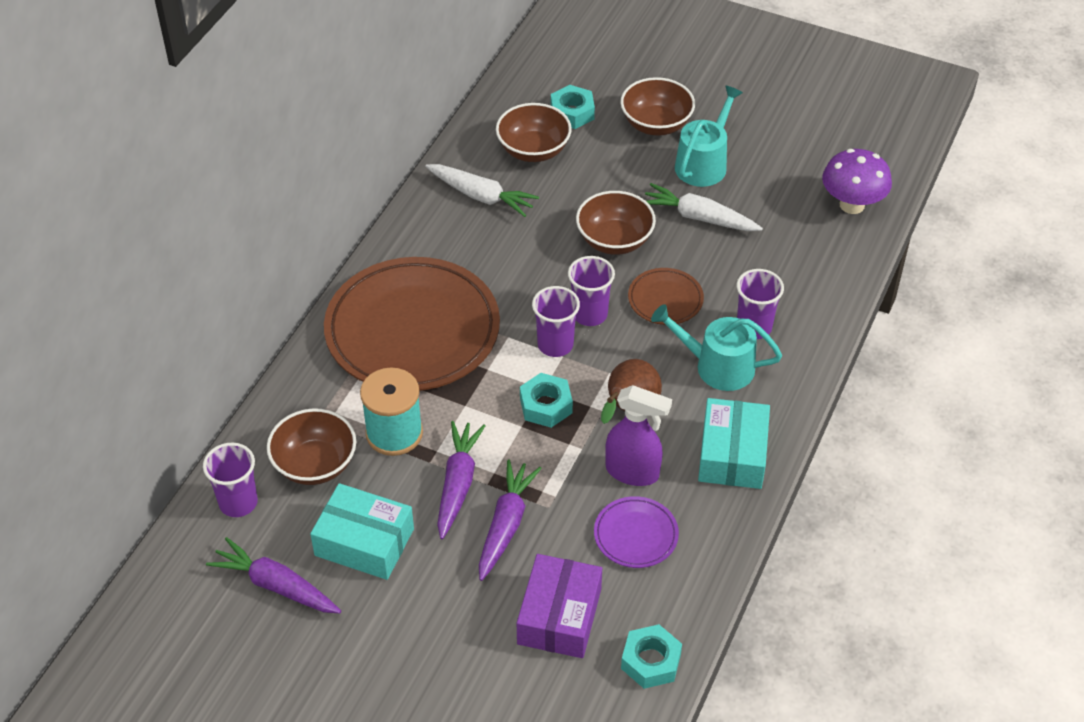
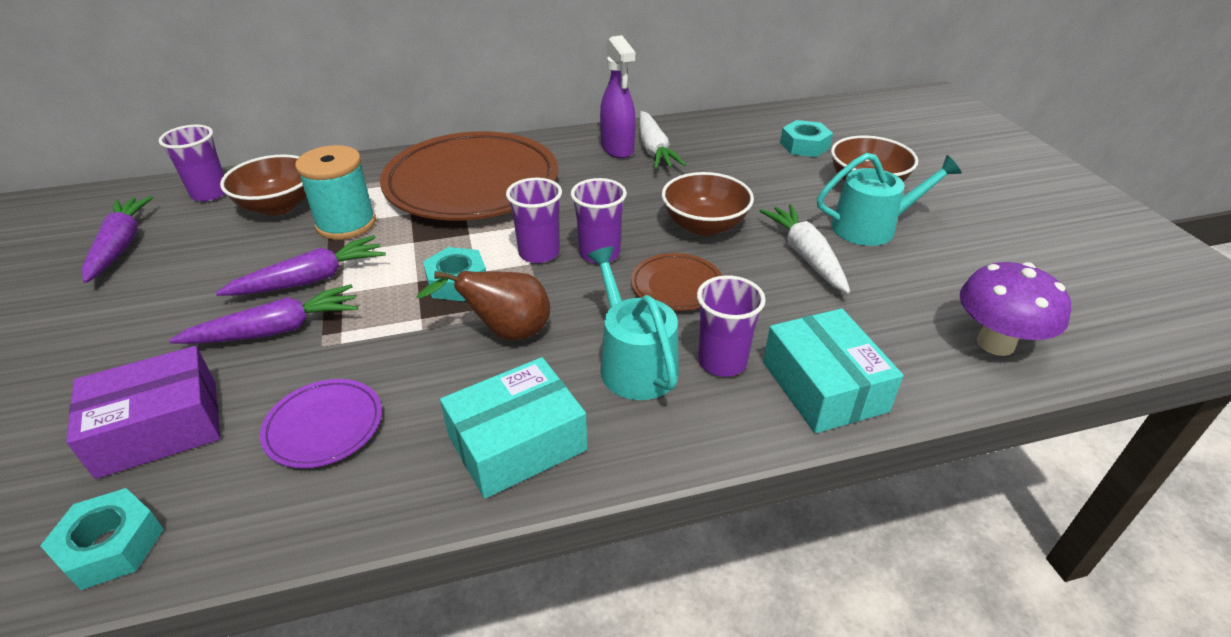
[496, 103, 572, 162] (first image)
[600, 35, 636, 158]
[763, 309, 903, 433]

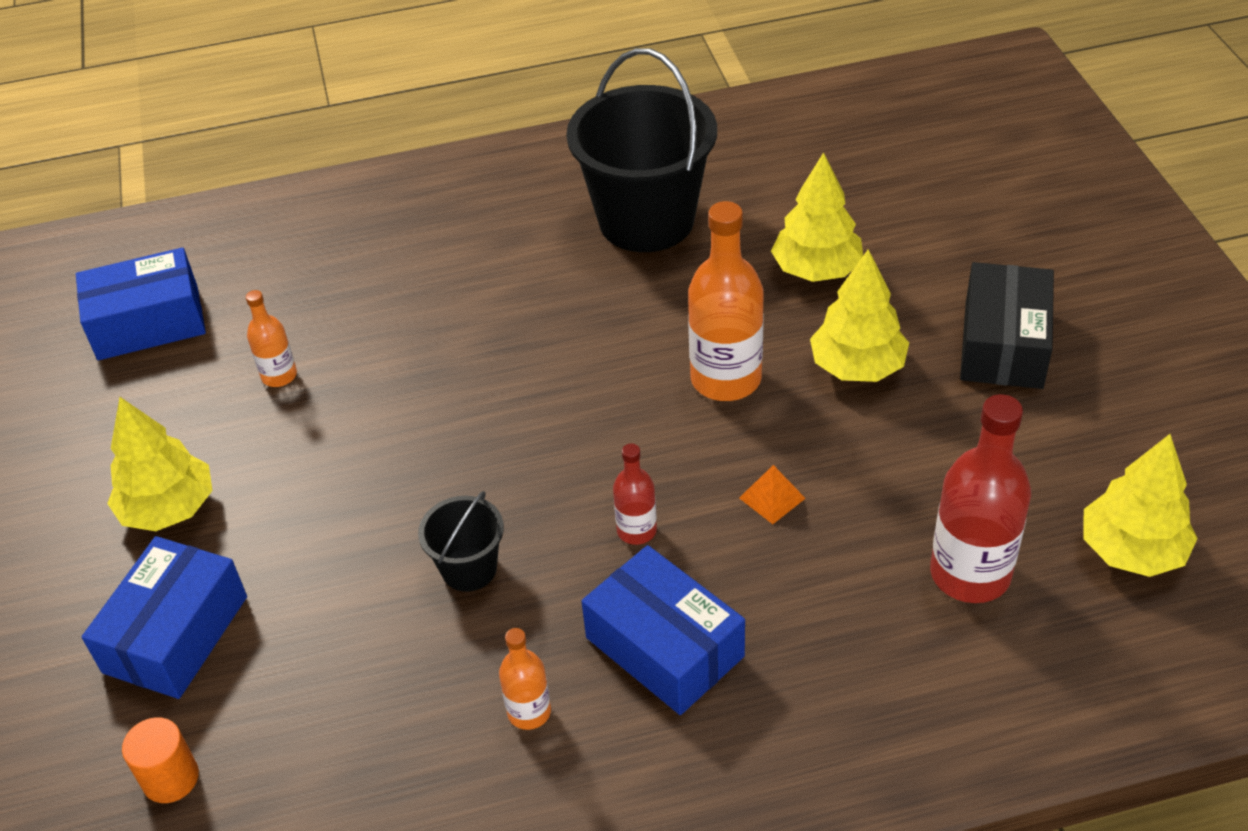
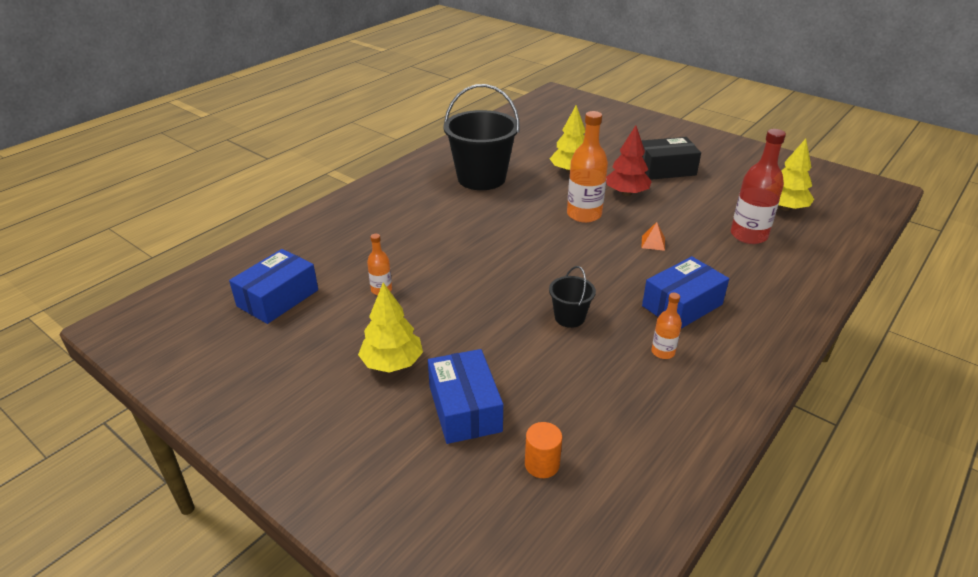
[606, 125, 652, 196]
[641, 137, 701, 180]
[613, 444, 657, 545] (first image)
[642, 256, 729, 329]

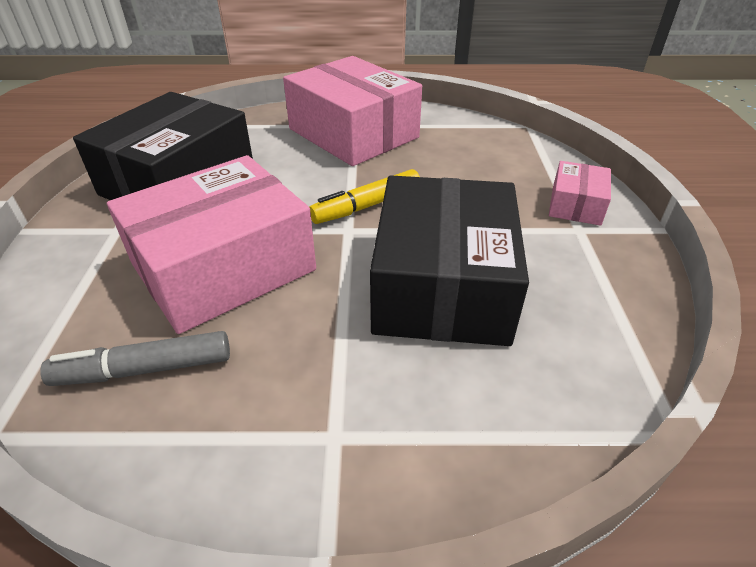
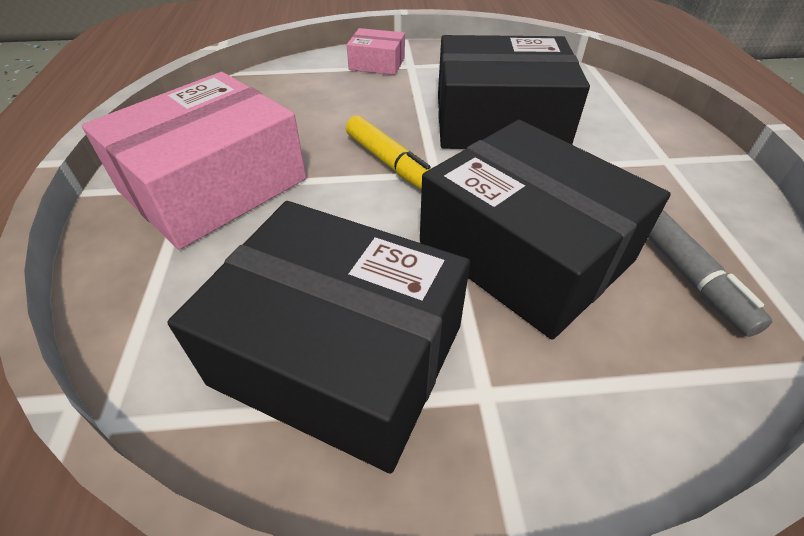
[420, 120, 671, 340]

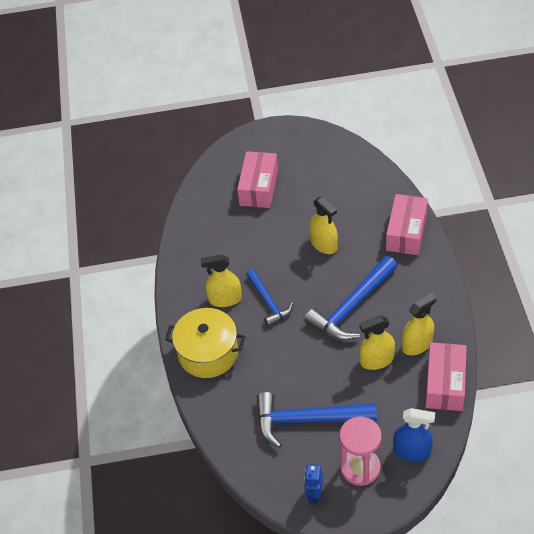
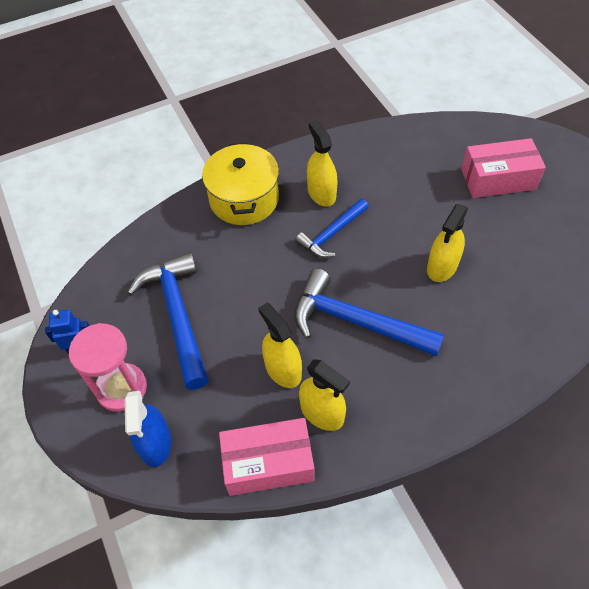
[386, 194, 428, 255] (first image)

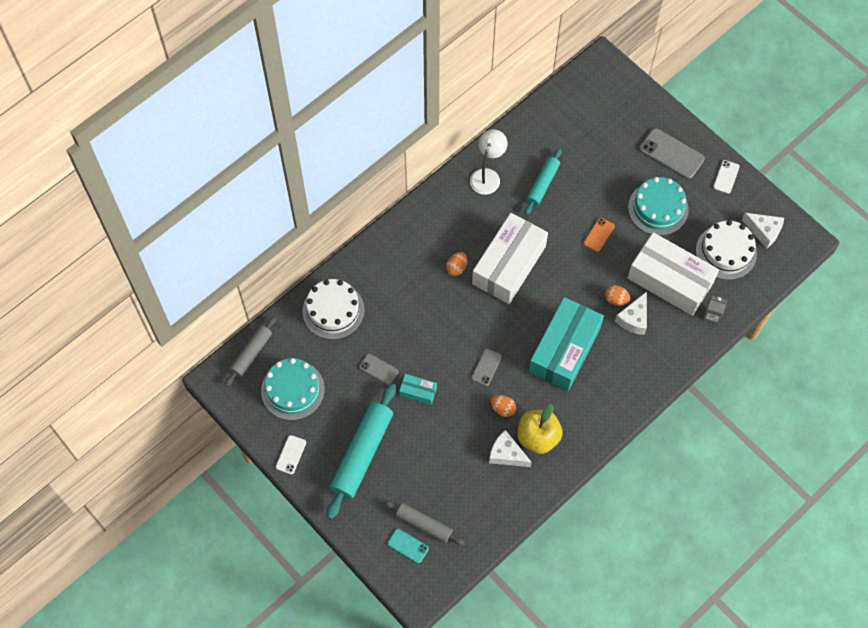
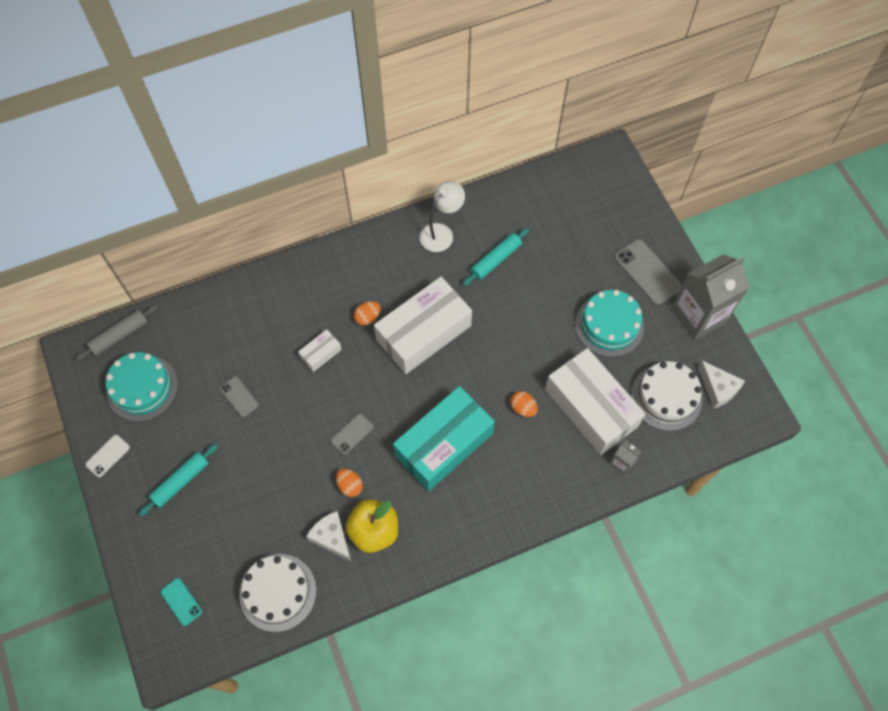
[671, 254, 749, 341]
[584, 218, 615, 252] (first image)
[239, 554, 316, 632]
[615, 292, 647, 335] (first image)
[399, 374, 437, 405] (first image)
[139, 444, 218, 516]
[384, 501, 465, 545] (first image)
[298, 329, 342, 372]

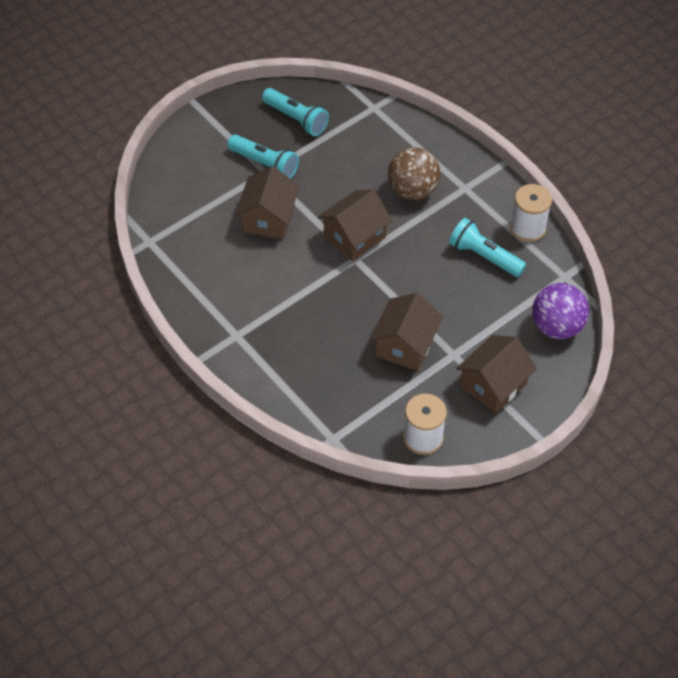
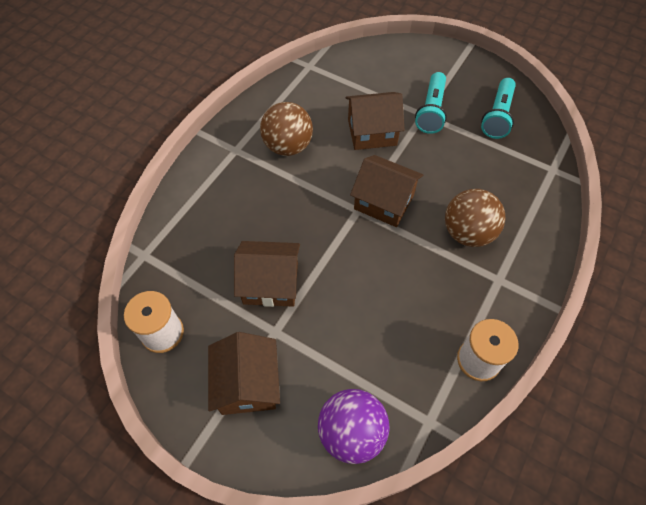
[449, 218, 526, 277] (first image)
[208, 332, 280, 415]
[260, 102, 313, 156]

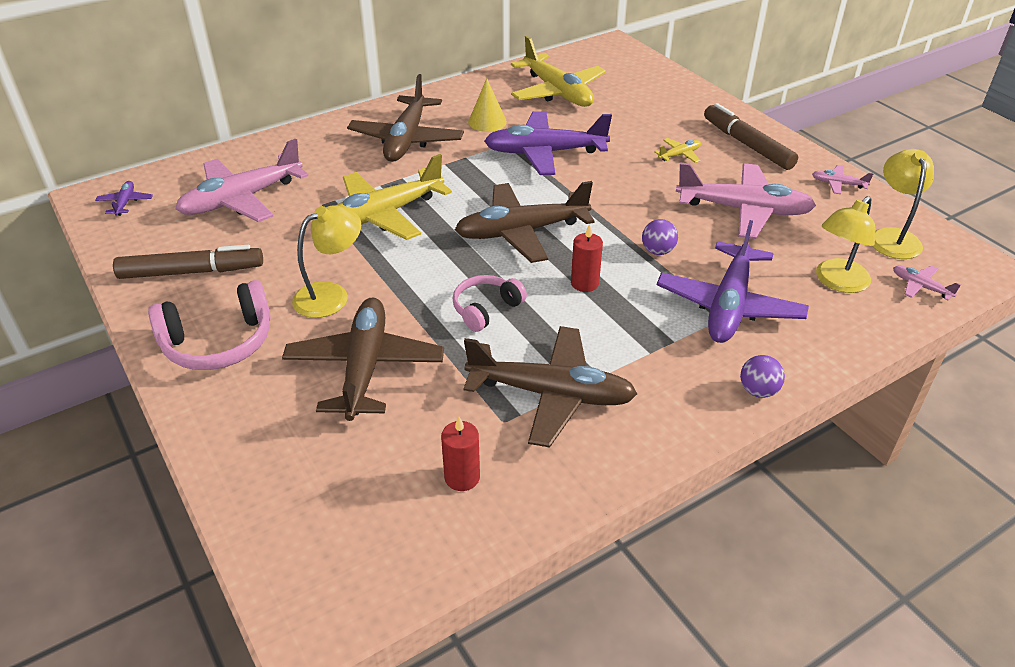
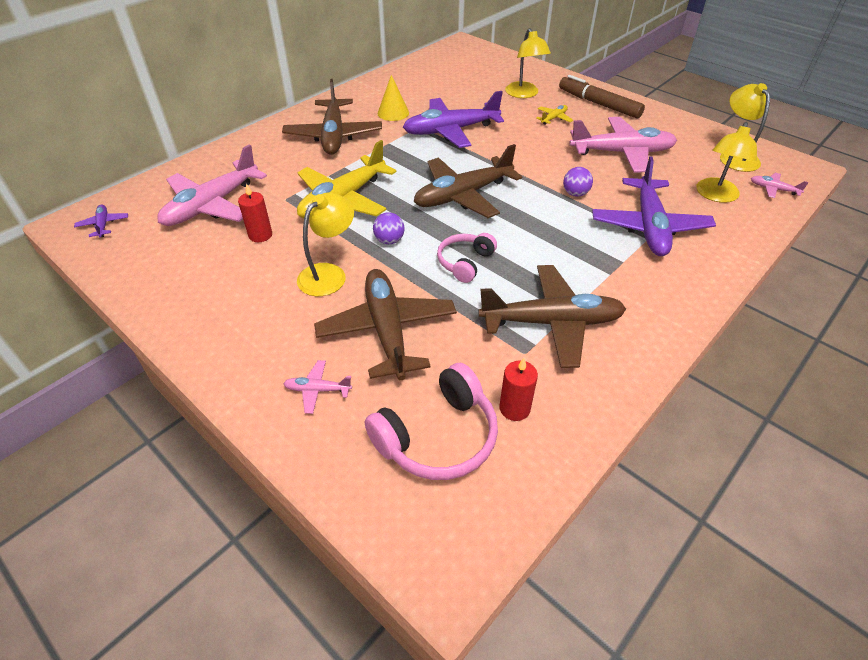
[511, 36, 606, 107] (first image)
[283, 360, 352, 414]
[238, 183, 272, 242]
[113, 245, 263, 279] (first image)
[365, 363, 498, 480]
[373, 212, 405, 244]
[505, 28, 551, 98]

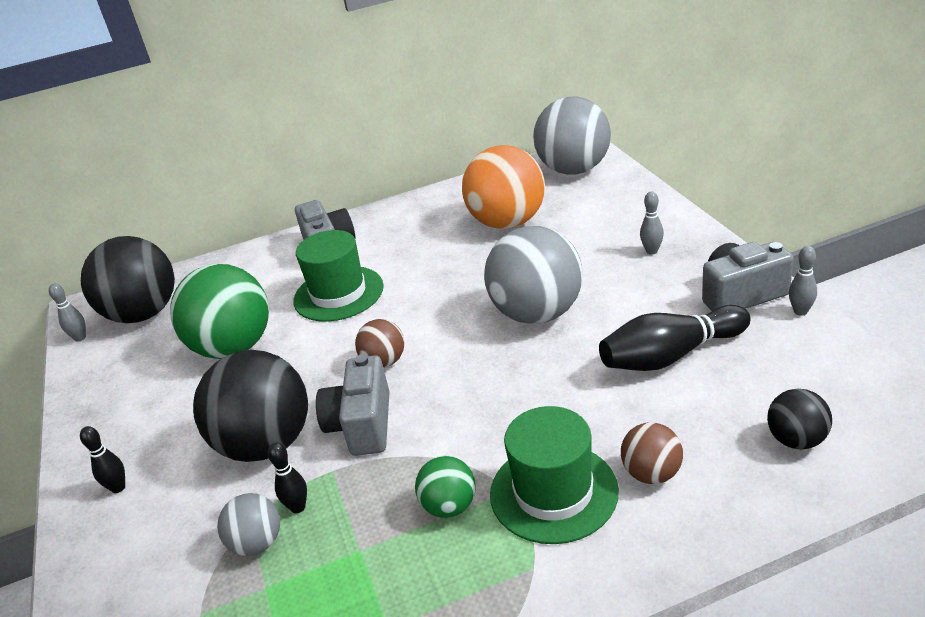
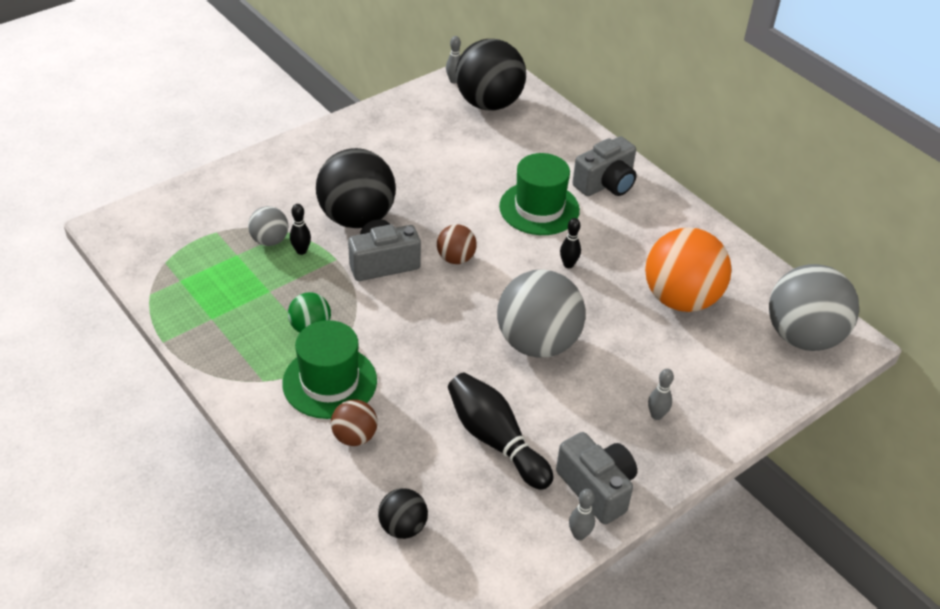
[170, 264, 269, 359] (first image)
[560, 218, 581, 268]

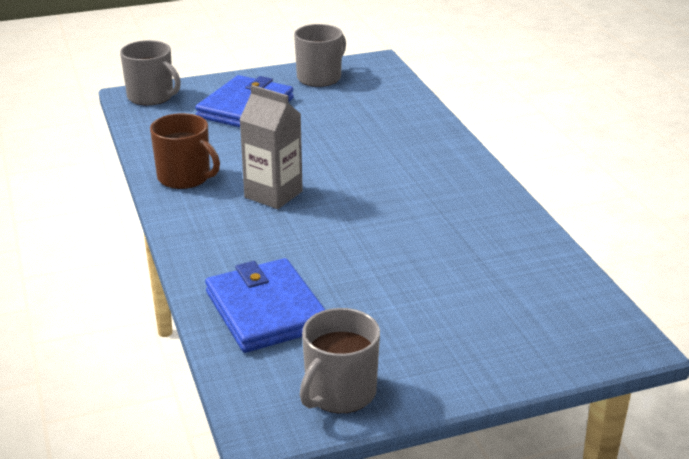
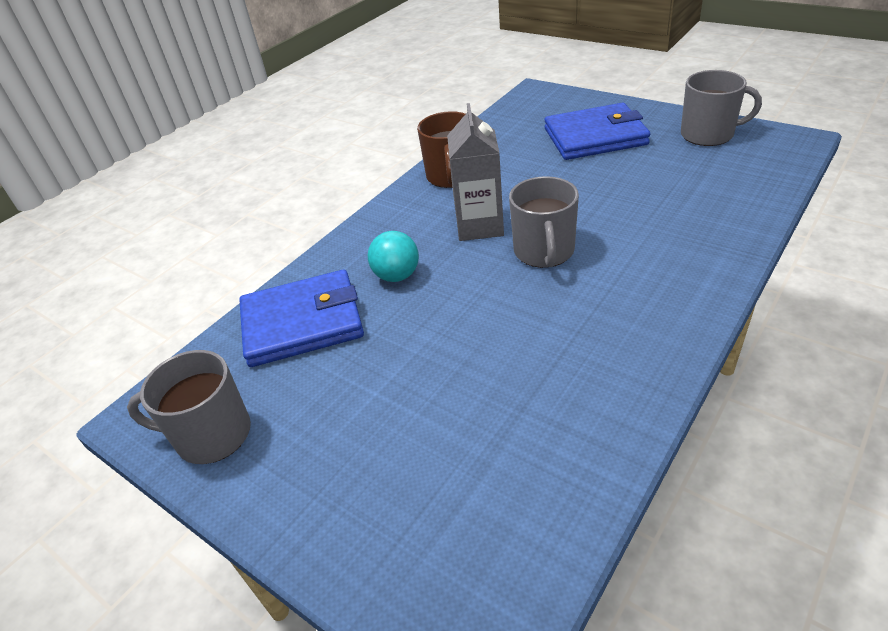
[509, 176, 579, 268]
[239, 269, 364, 367]
[368, 231, 419, 282]

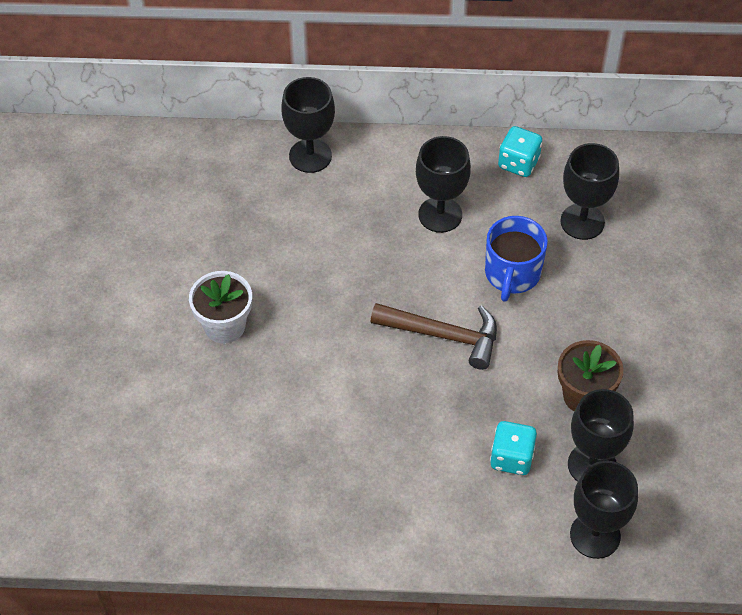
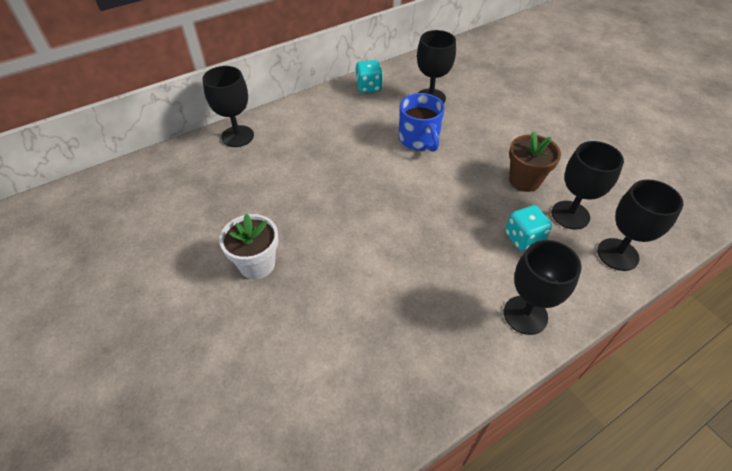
[504, 240, 582, 335]
[371, 303, 497, 370] (first image)

